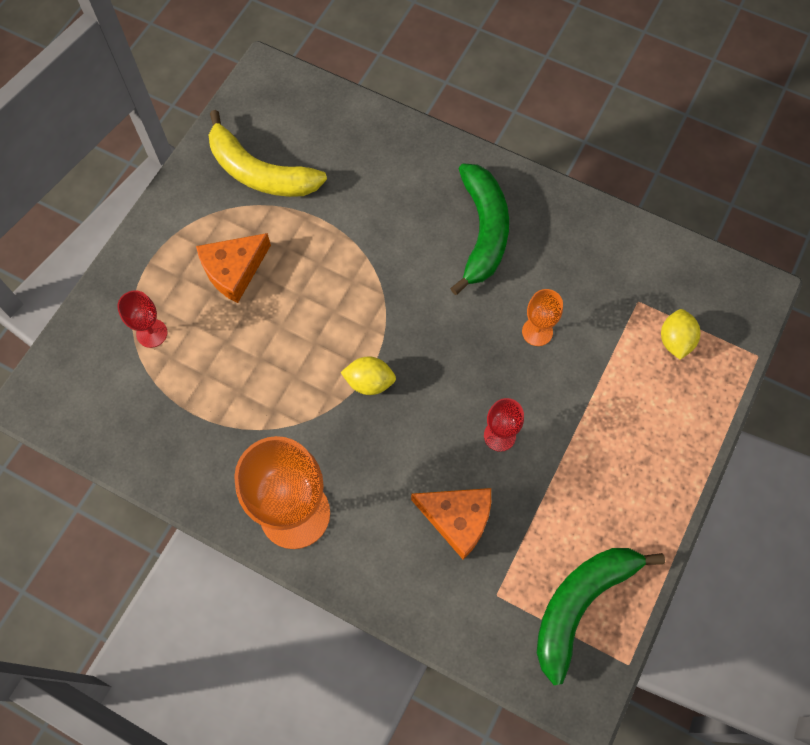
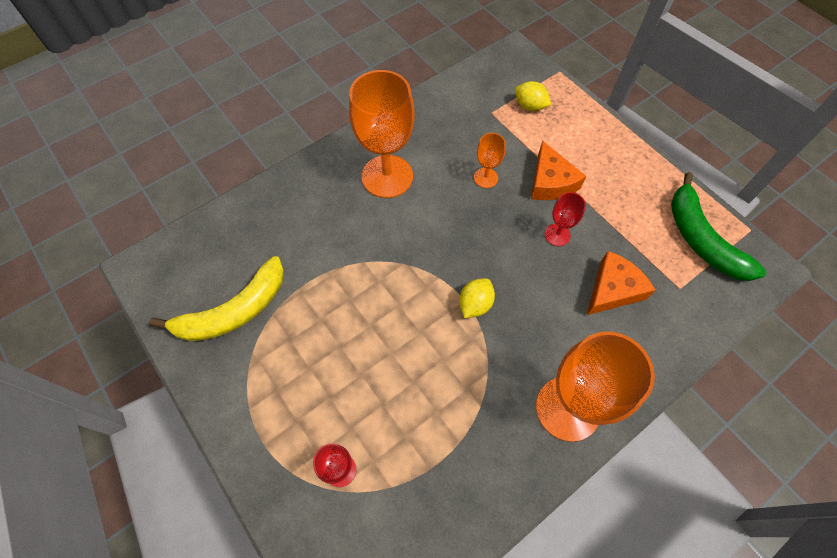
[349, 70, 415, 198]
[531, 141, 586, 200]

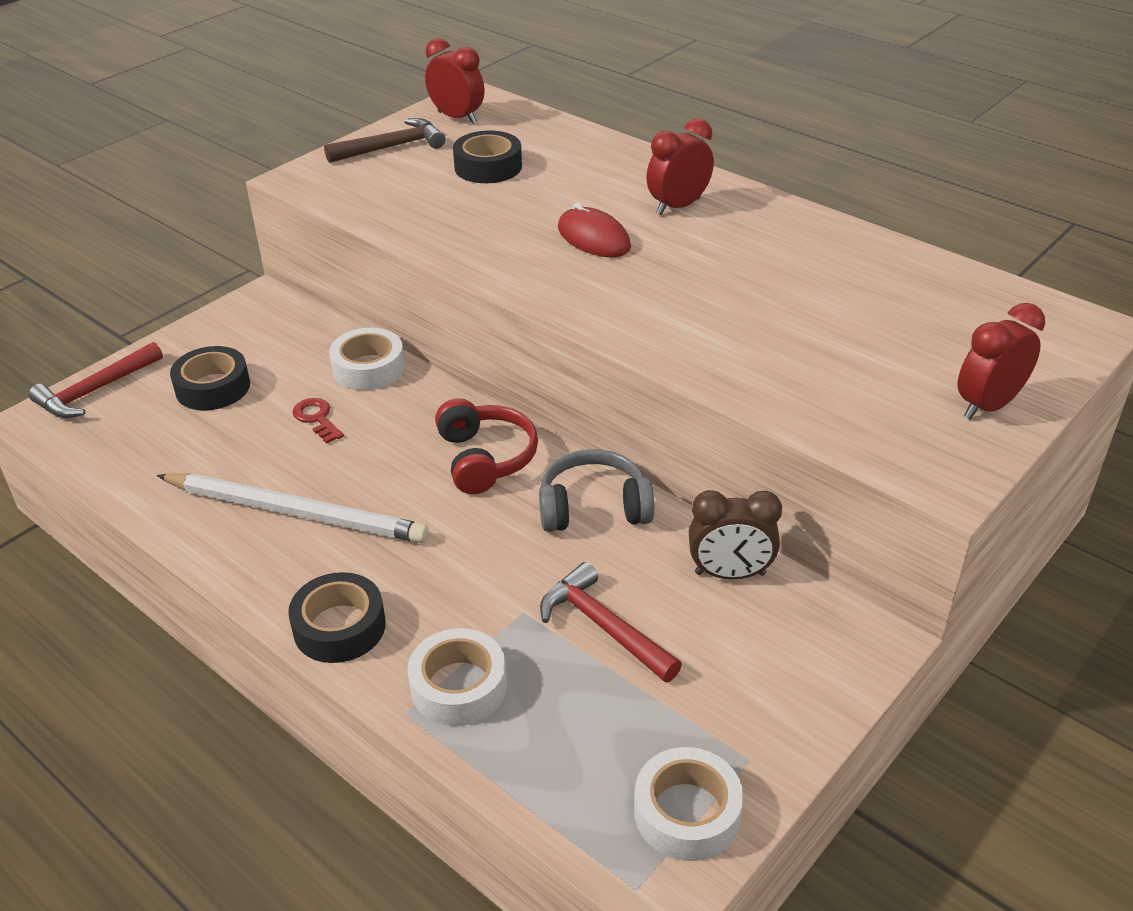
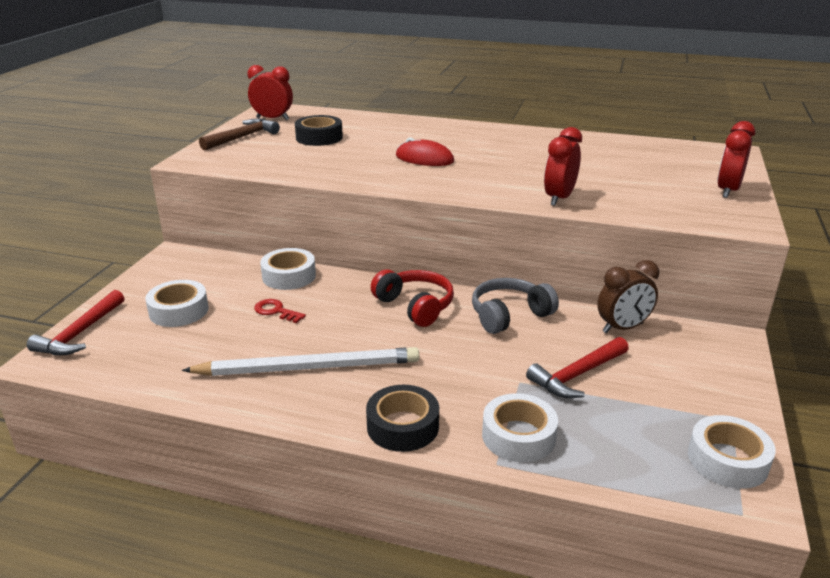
[544, 127, 582, 206]
[145, 280, 209, 327]
[526, 337, 629, 398]

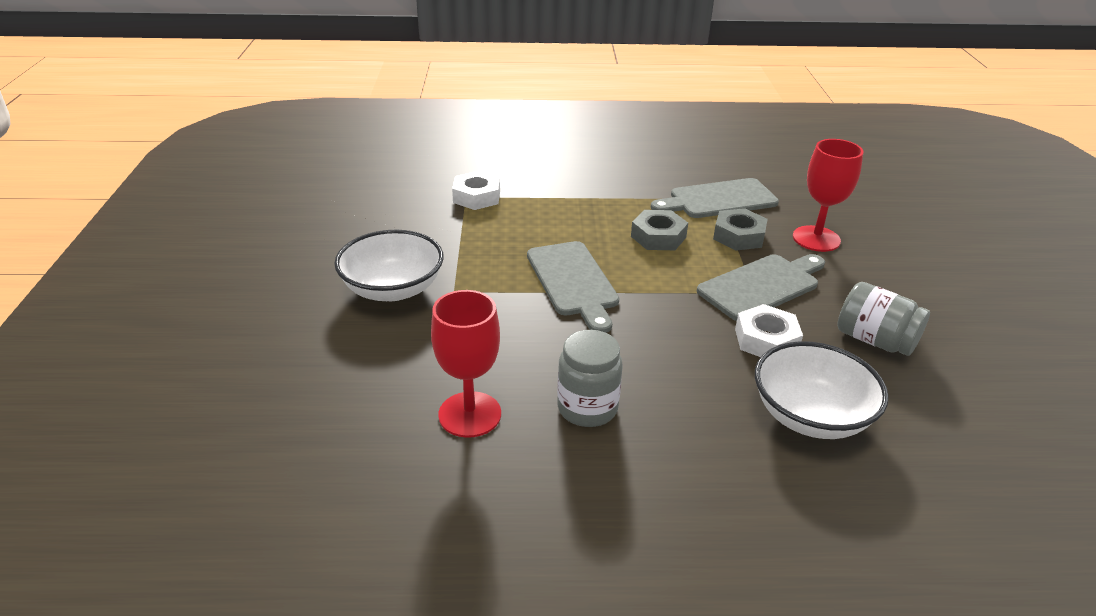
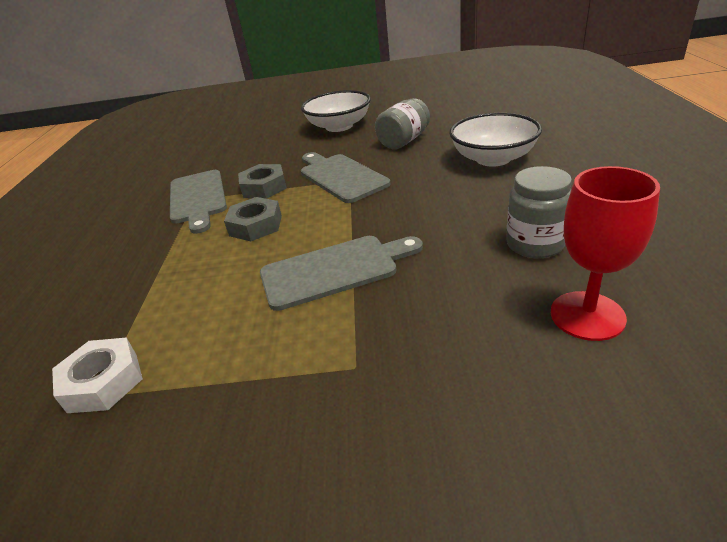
[793, 139, 864, 252] (first image)
[301, 90, 371, 132]
[735, 304, 803, 357] (first image)

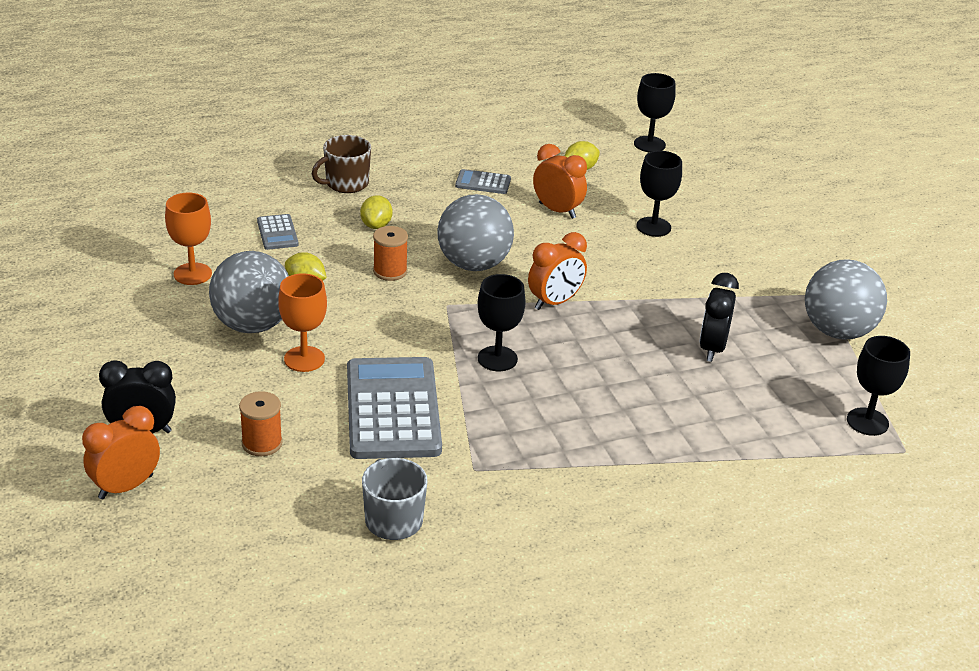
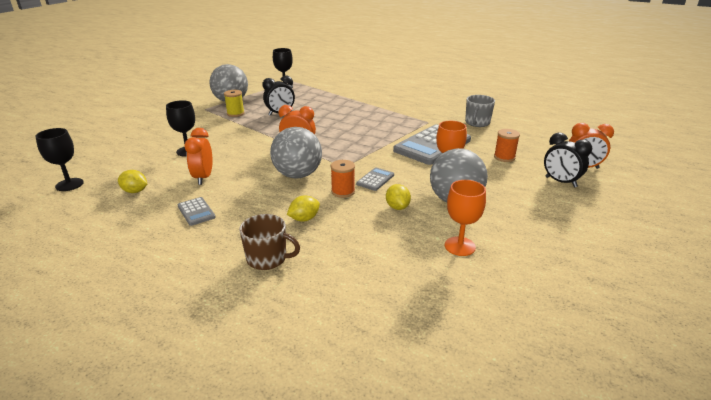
[356, 167, 394, 191]
[478, 274, 526, 371] (first image)
[224, 90, 245, 117]

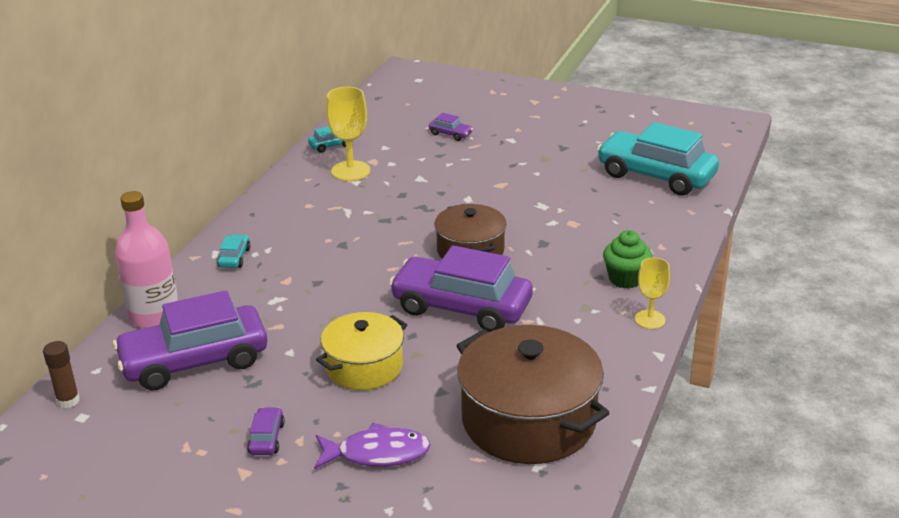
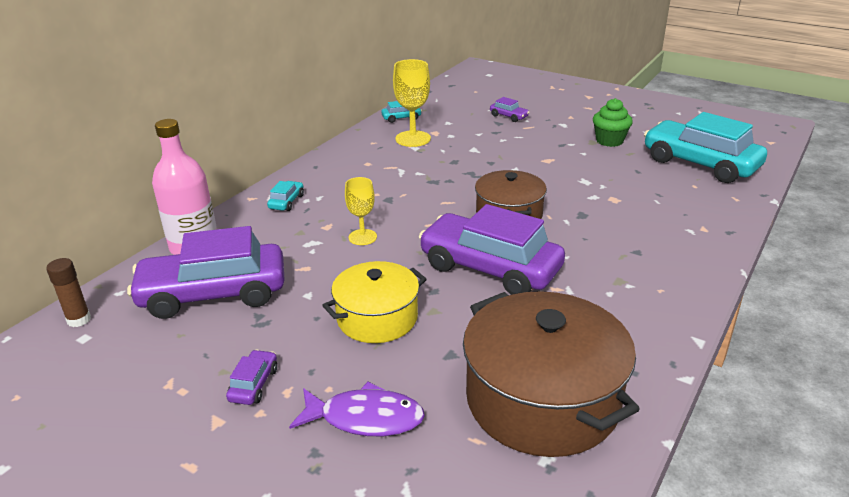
[593, 98, 633, 147]
[345, 177, 377, 245]

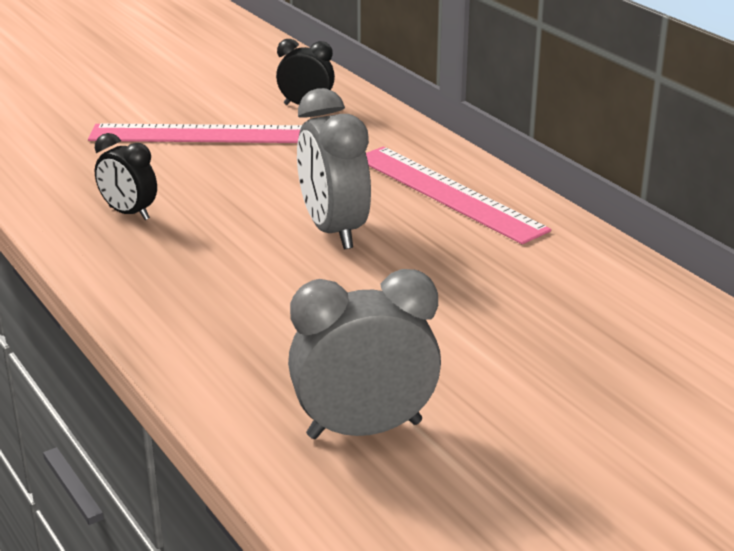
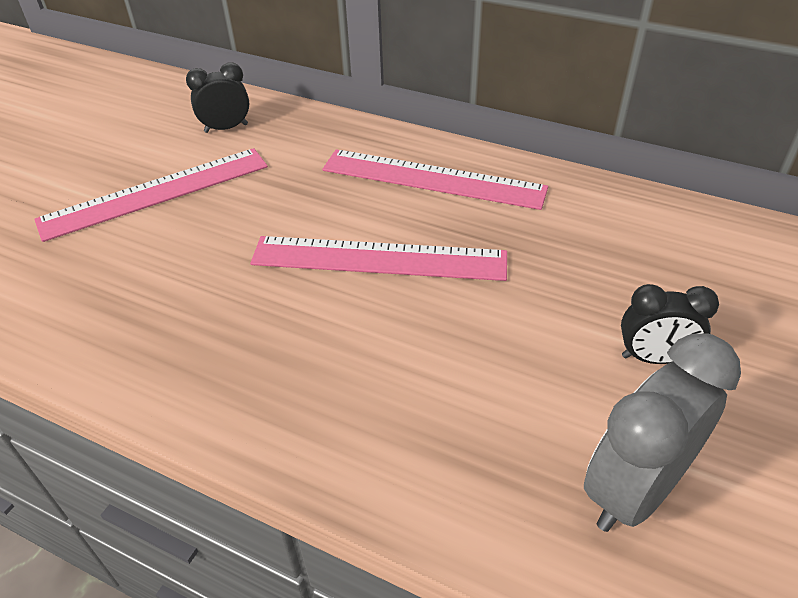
[250, 236, 507, 281]
[621, 284, 719, 364]

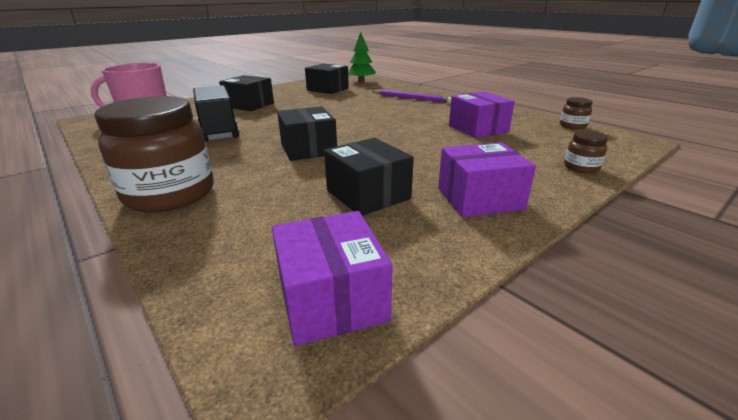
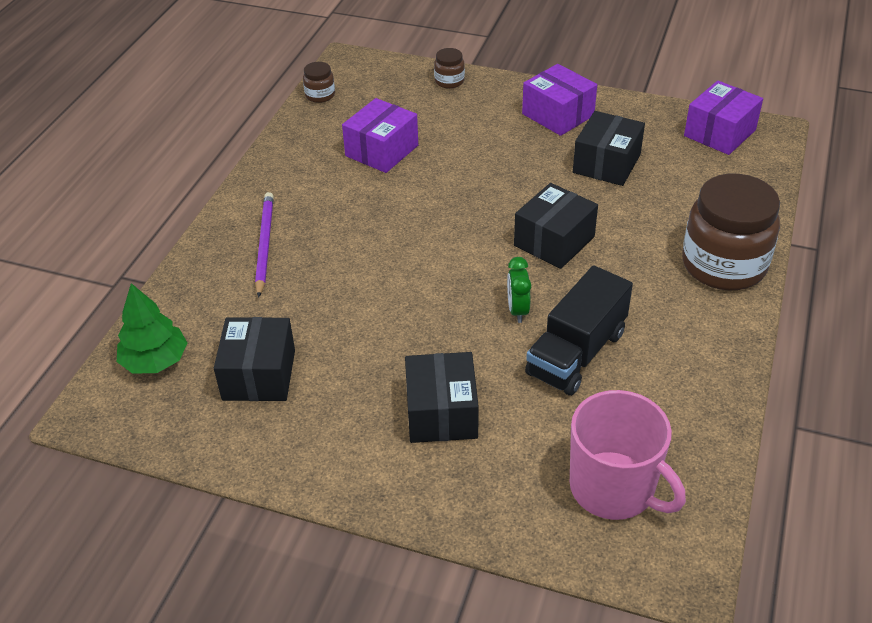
[507, 257, 531, 323]

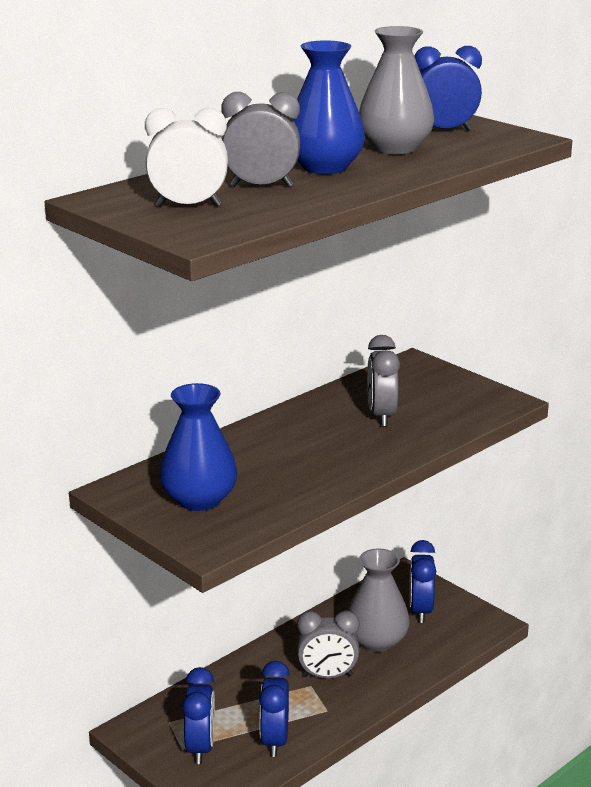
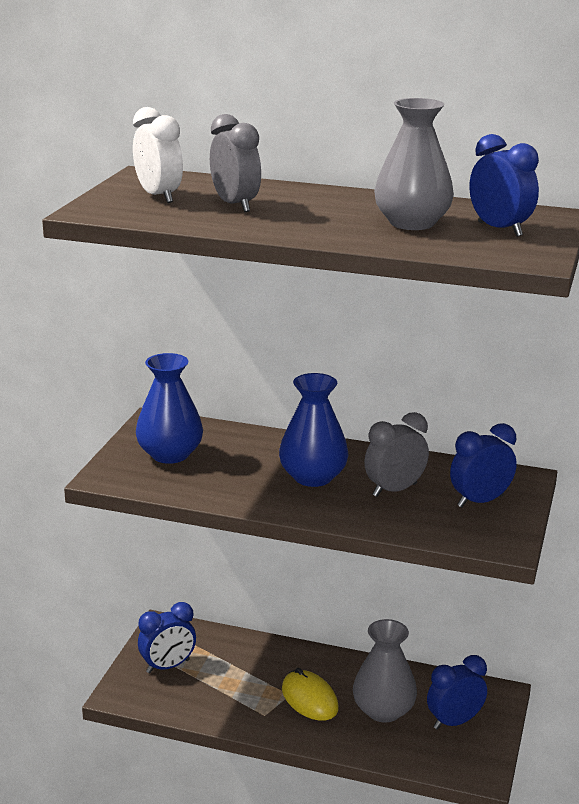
[279, 373, 349, 487]
[282, 668, 339, 721]
[450, 423, 517, 508]

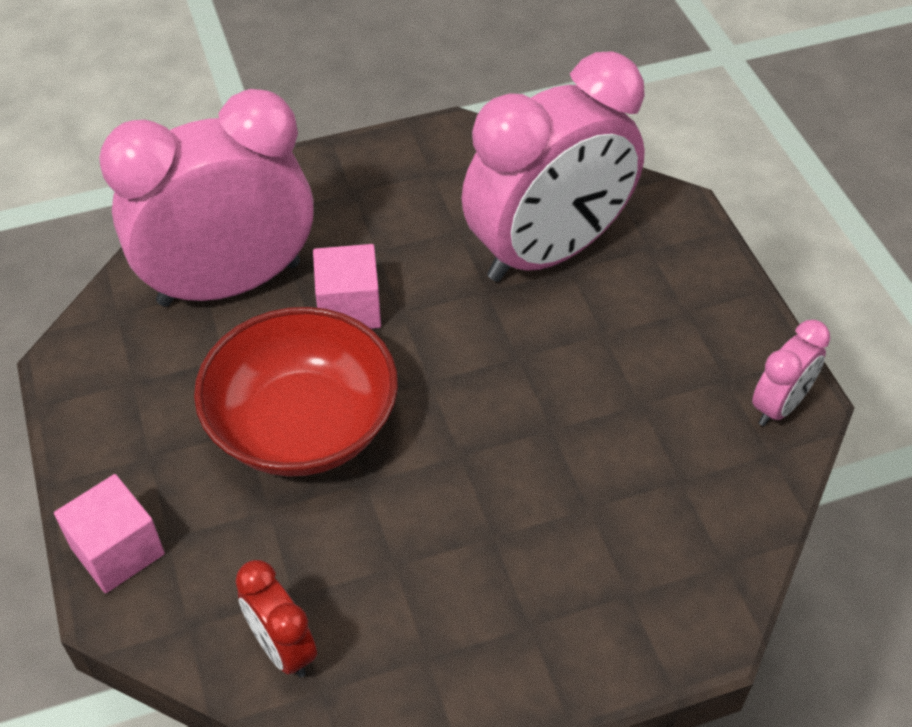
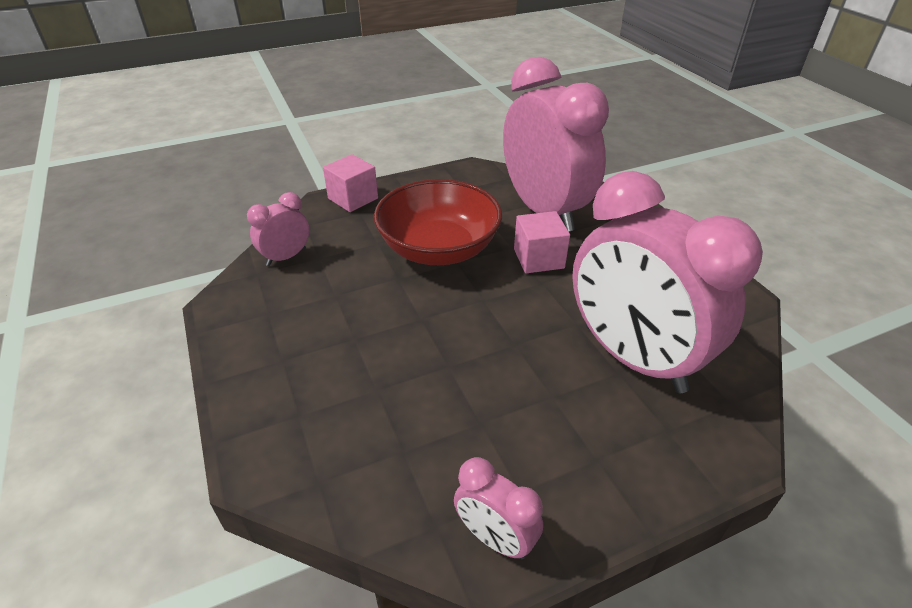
[247, 192, 309, 266]

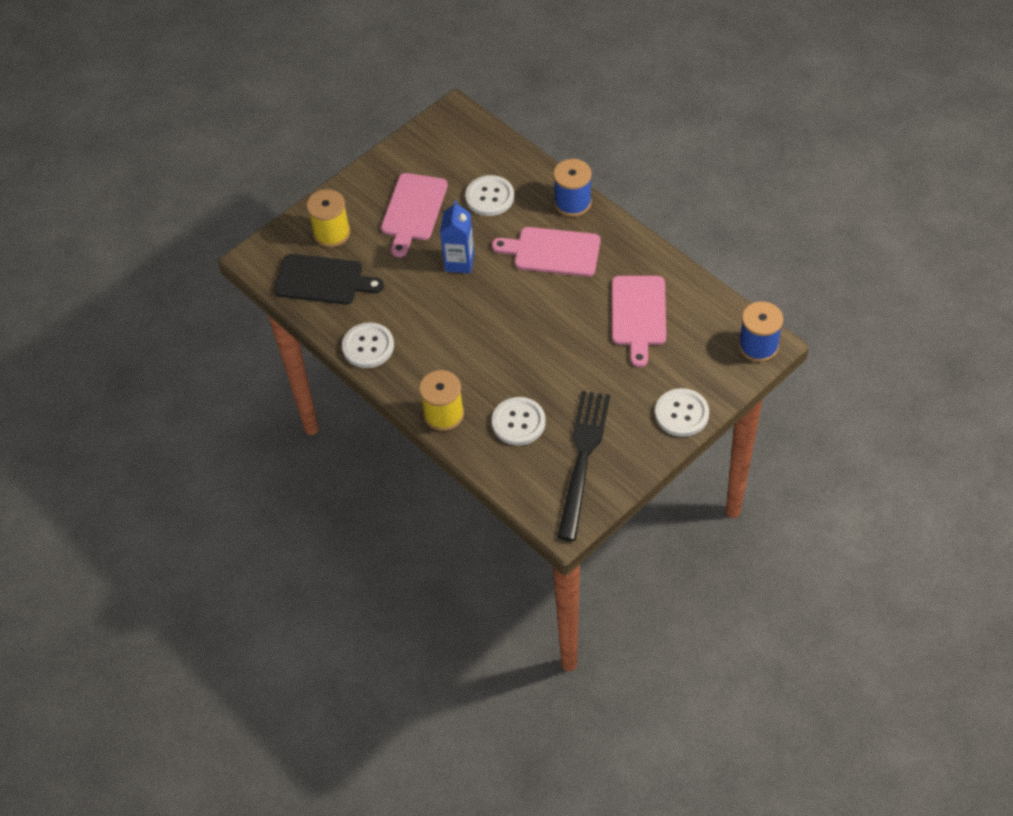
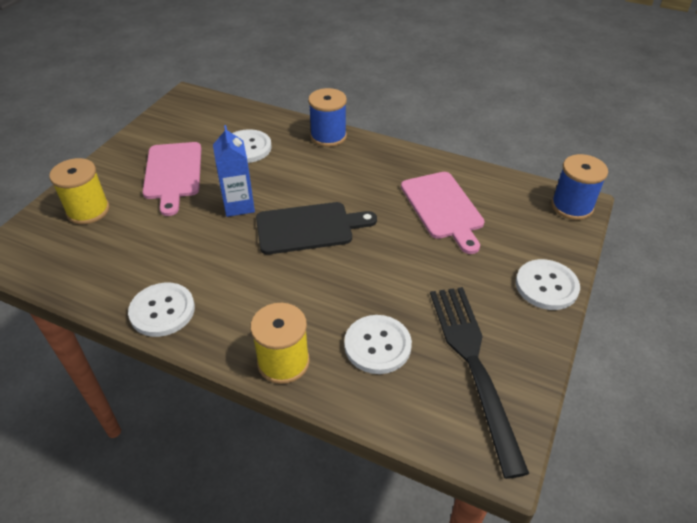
[492, 227, 600, 276] (first image)
[256, 202, 377, 254]

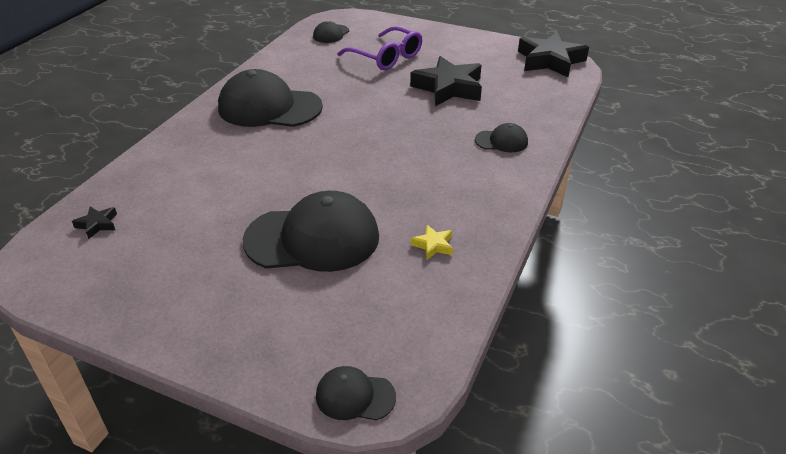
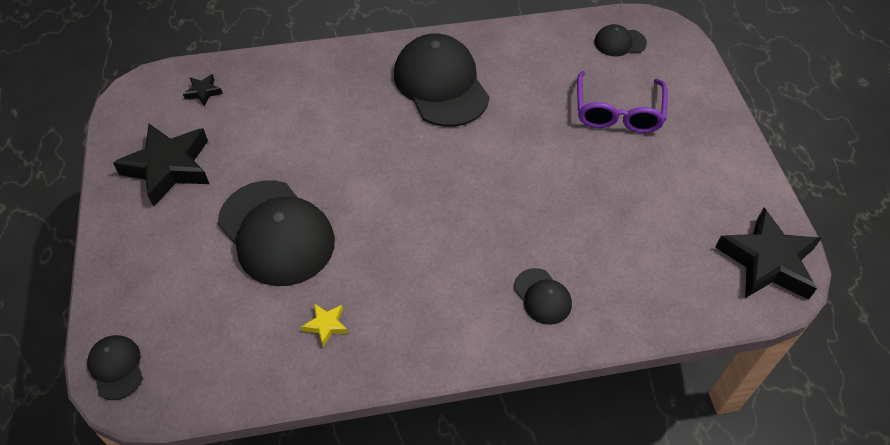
[113, 124, 209, 207]

